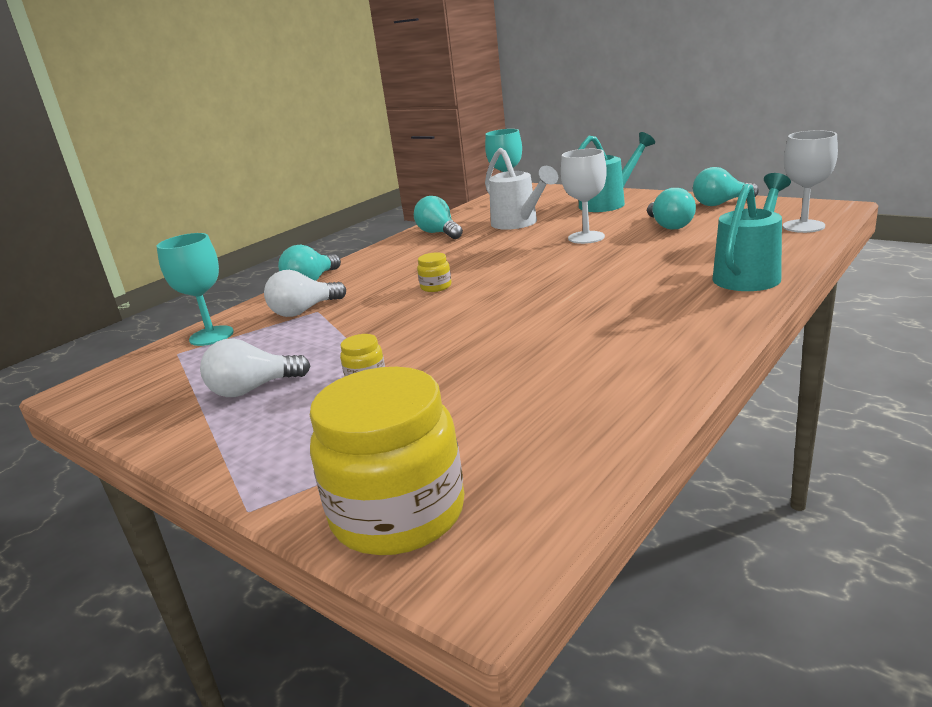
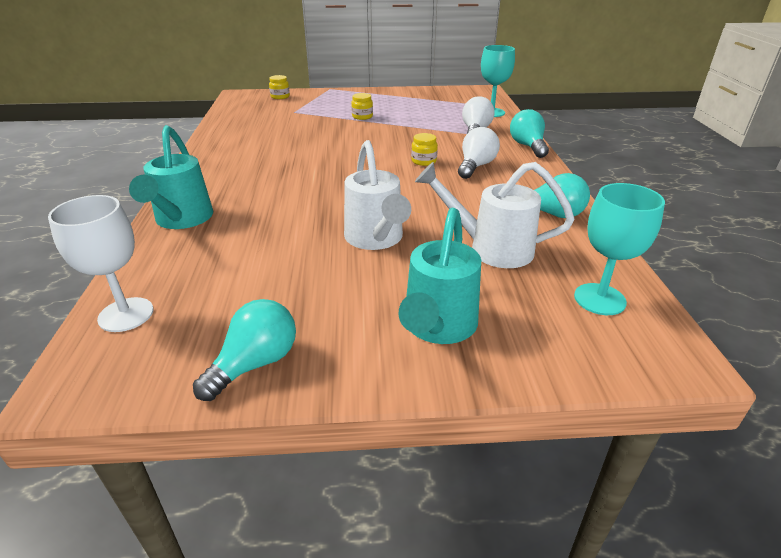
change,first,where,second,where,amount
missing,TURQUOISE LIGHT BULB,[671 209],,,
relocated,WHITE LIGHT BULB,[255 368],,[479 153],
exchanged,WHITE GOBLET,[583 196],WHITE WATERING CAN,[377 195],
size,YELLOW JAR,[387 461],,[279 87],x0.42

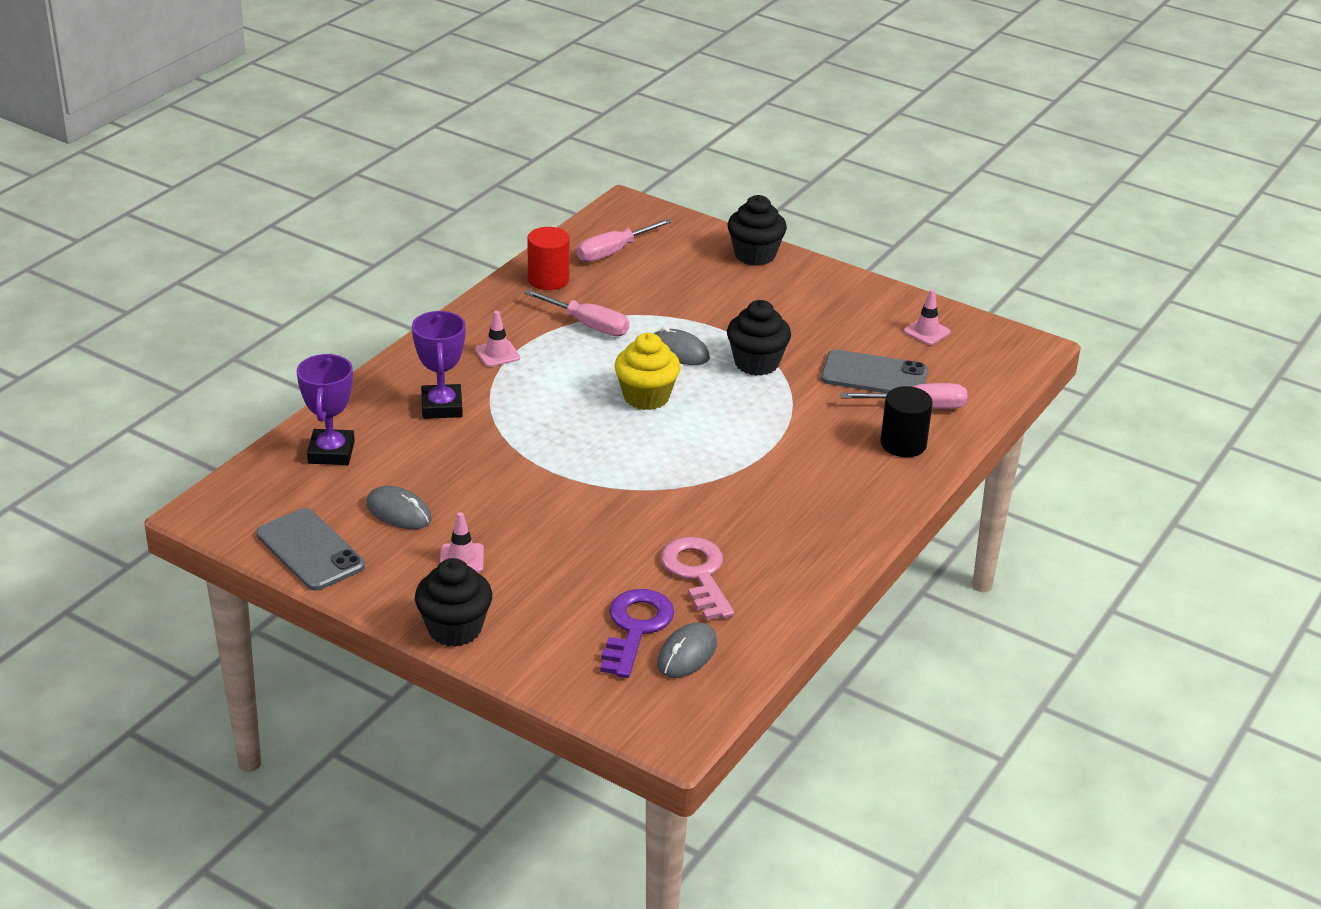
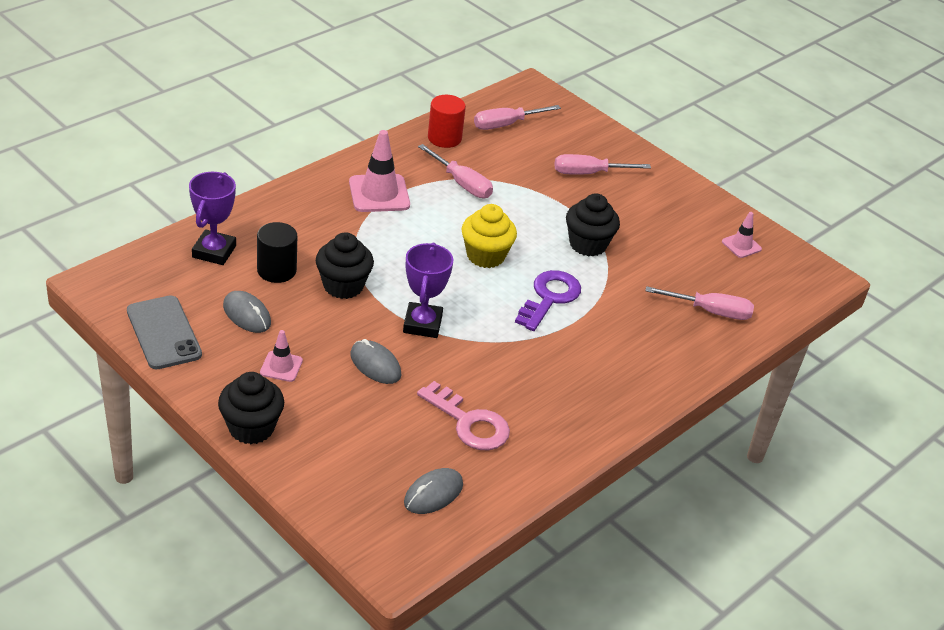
change,first,where,second,where,amount
missing,GREY PHONE,[874 371],,,
appeared,,,PINK SCREWDRIVER,[602 164],
relocated,PURPLE TROPHY,[439 365],,[428 290],
relocated,PURPLE KEY,[637 633],,[548 300],
relocated,GREY MOUSE,[682 346],,[375 361],
relocated,BLACK CUPCAKE,[757 230],,[345 265],
relocated,BLACK CYLINDER,[907 421],,[277 252],
spun,PINK KEY,[697 579],,[463 415],135 degrees clockwise
size,PINK TRAFFIC CONE,[497 339],,[379 171],x1.81

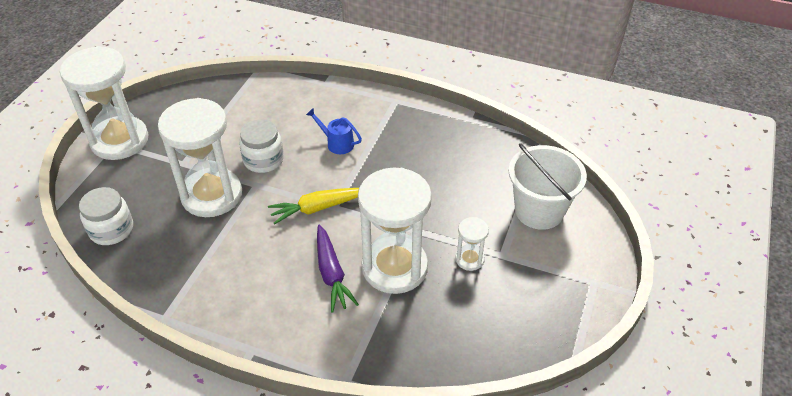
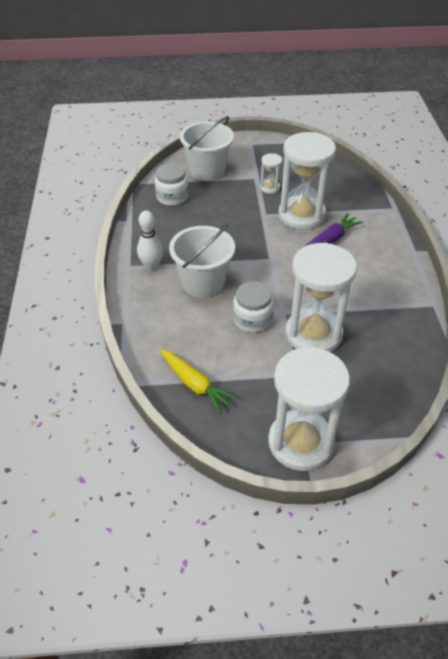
change,first,where,second,where,amount
appeared,,,WHITE BOWLING PIN,[150 240],
relocated,WHITE JAR,[106 216],,[171 184],
relocated,YELLOW CARROT,[313 206],,[199 381],
exchanged,BLUE WATERING CAN,[334 131],WHITE BUCKET,[202 260],

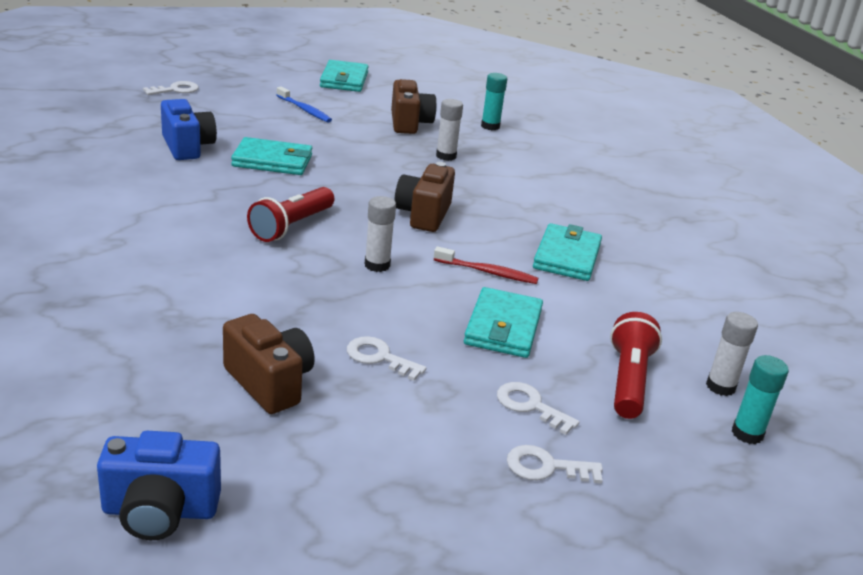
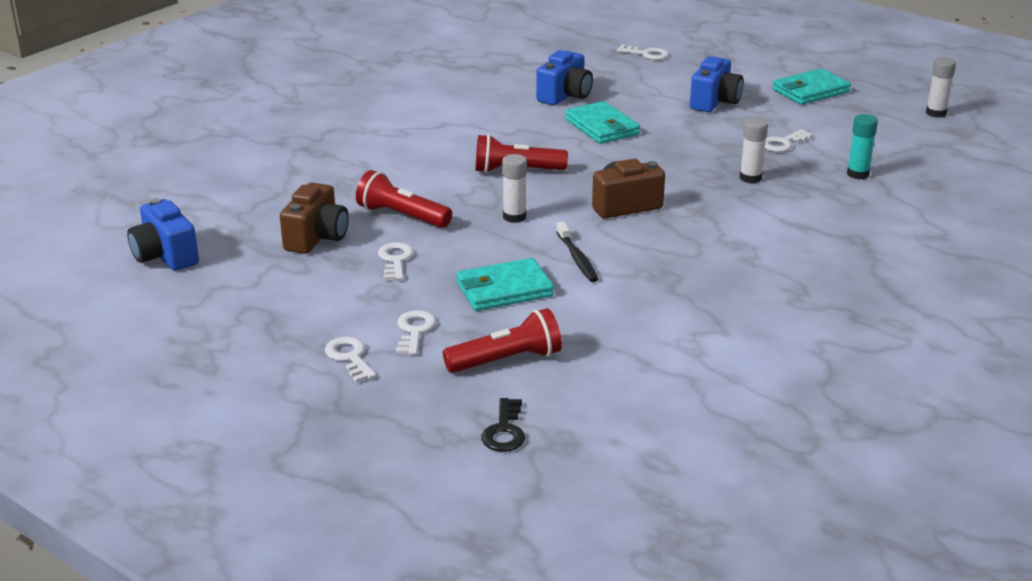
change,first,where,second,where,amount
missing,TURQUOISE WALLET,[567 252],,,
appeared,,,RED FLASHLIGHT,[404 199],
relocated,WHITE GLUE STICK,[732 354],,[941 87],
exchanged,BLUE TOOTHBRUSH,[304 104],BLUE CAMERA,[717 84],
exchanged,BROWN CAMERA,[414 106],WHITE KEY,[789 140],
exchanged,TURQUOISE GLUE STICK,[760 399],BLACK KEY,[503 425],
colour,RED TOOTHBRUSH,[486 265],BLACK TOOTHBRUSH,[577 252],

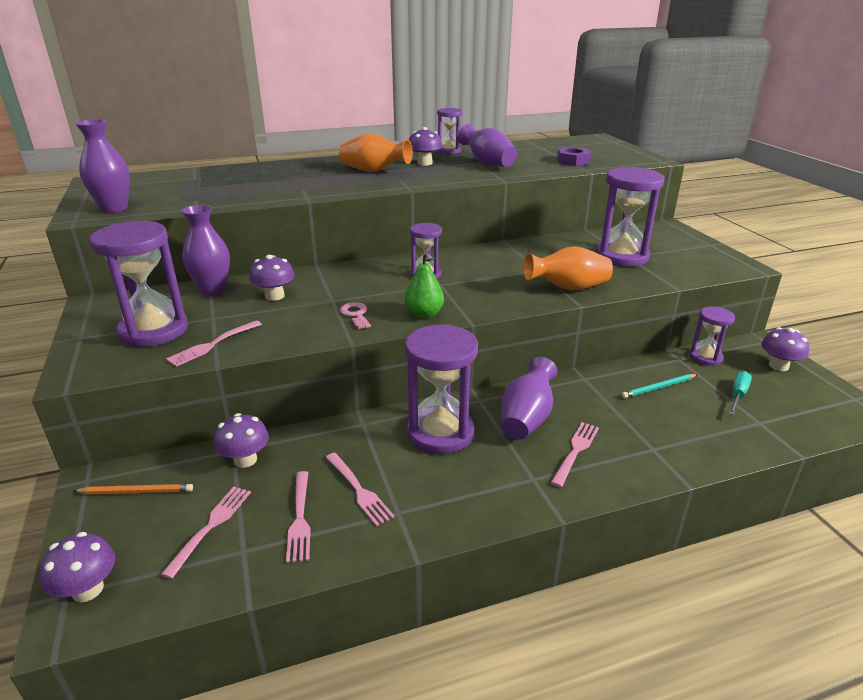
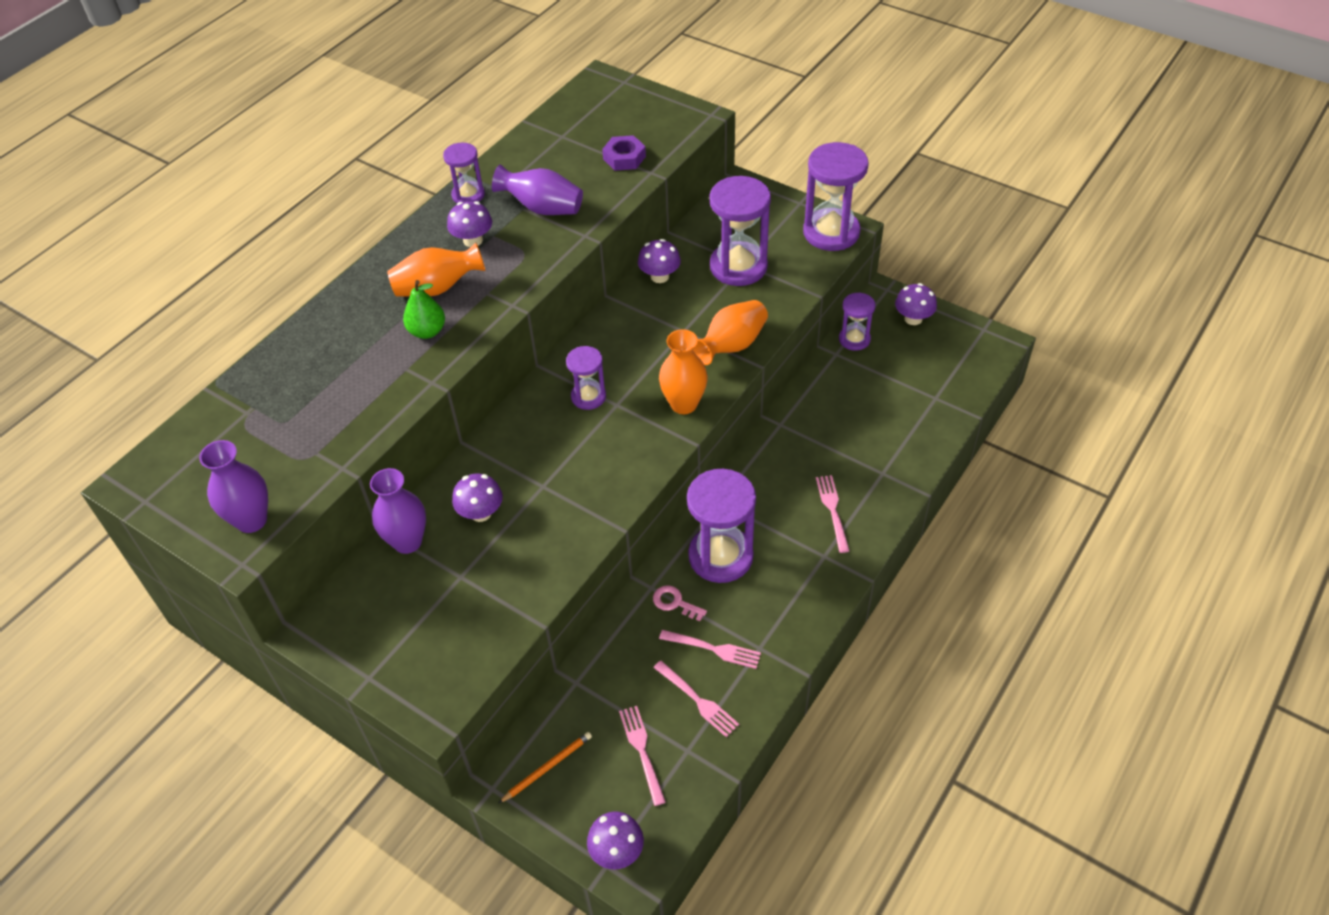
change,first,where,second,where,amount
missing,PINK FORK,[214 343],,,
missing,PURPLE VASE,[529 398],,,
missing,TURQUOISE PENCIL,[660 386],,,
missing,TURQUOISE SCREWDRIVER,[740 393],,,
appeared,,,ORANGE VASE,[683 371],
relocated,PURPLE HOURGLASS,[138 284],,[836 196],
relocated,PURPLE MUSHROOM,[241 440],,[659 261],
relocated,PINK KEY,[355 315],,[680 603],
relocated,GREEN PEAR,[424 285],,[424 309],

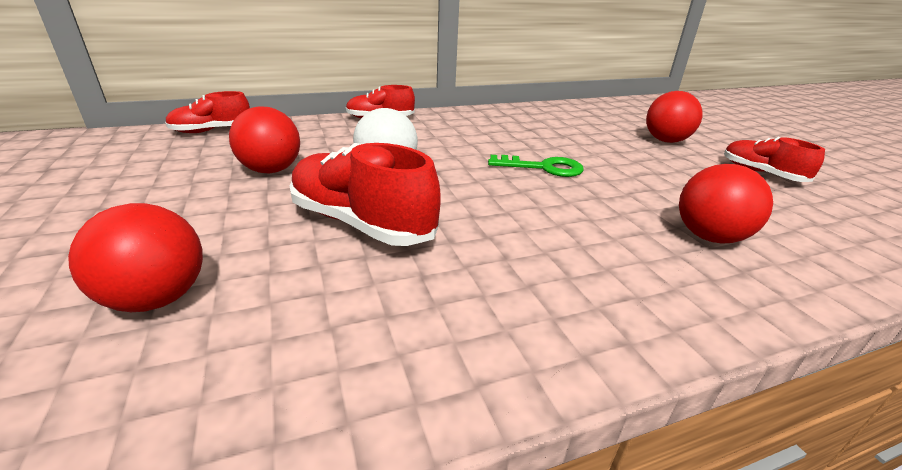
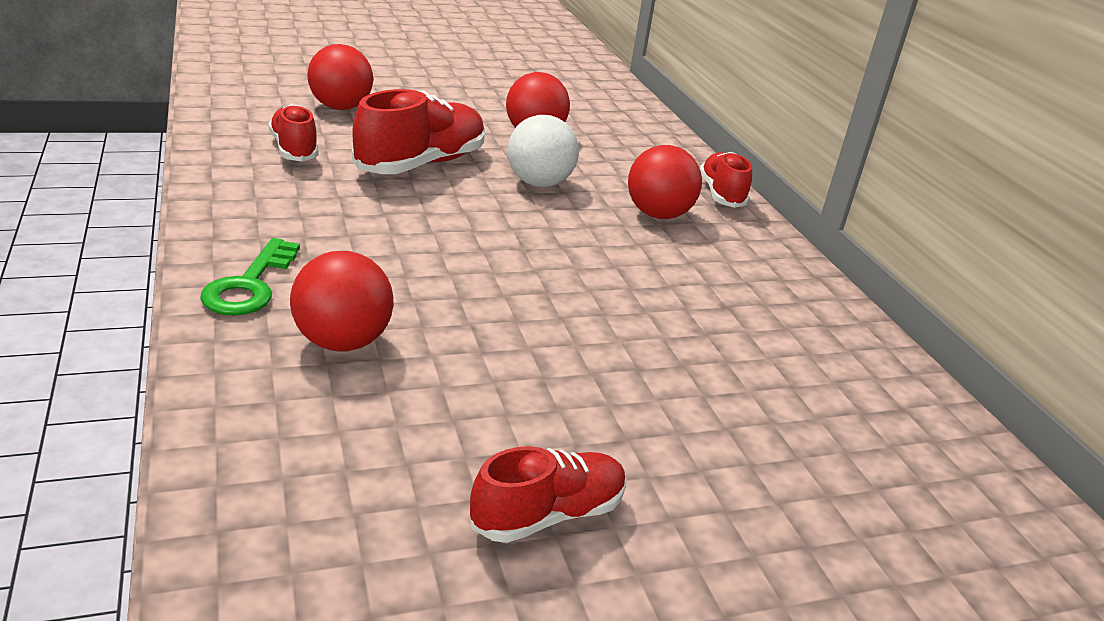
change,first,where,second,where,amount
relocated,RED SHOE,[207 112],,[293 133],
relocated,GREEN KEY,[536 166],,[250 276],
relocated,RED BALL,[674 117],,[665 182],

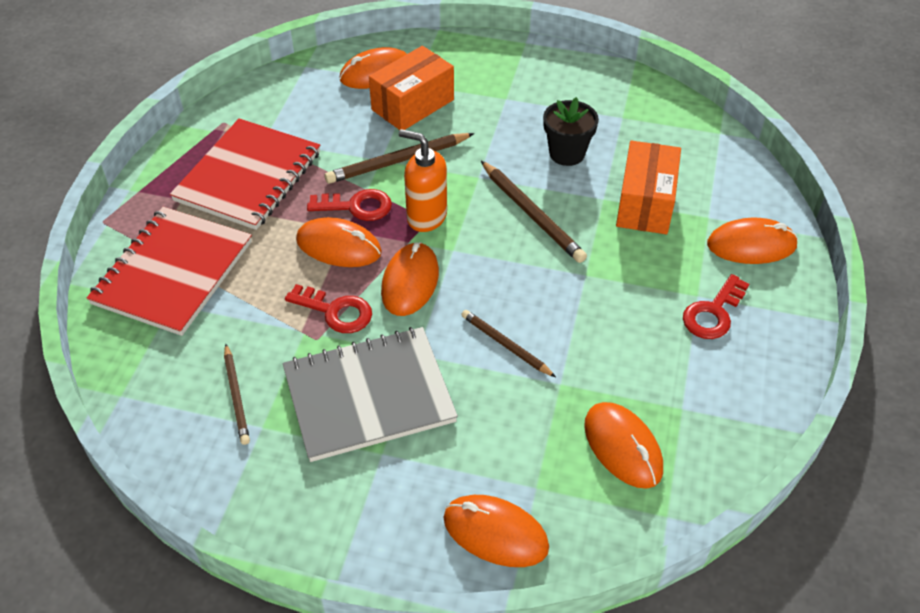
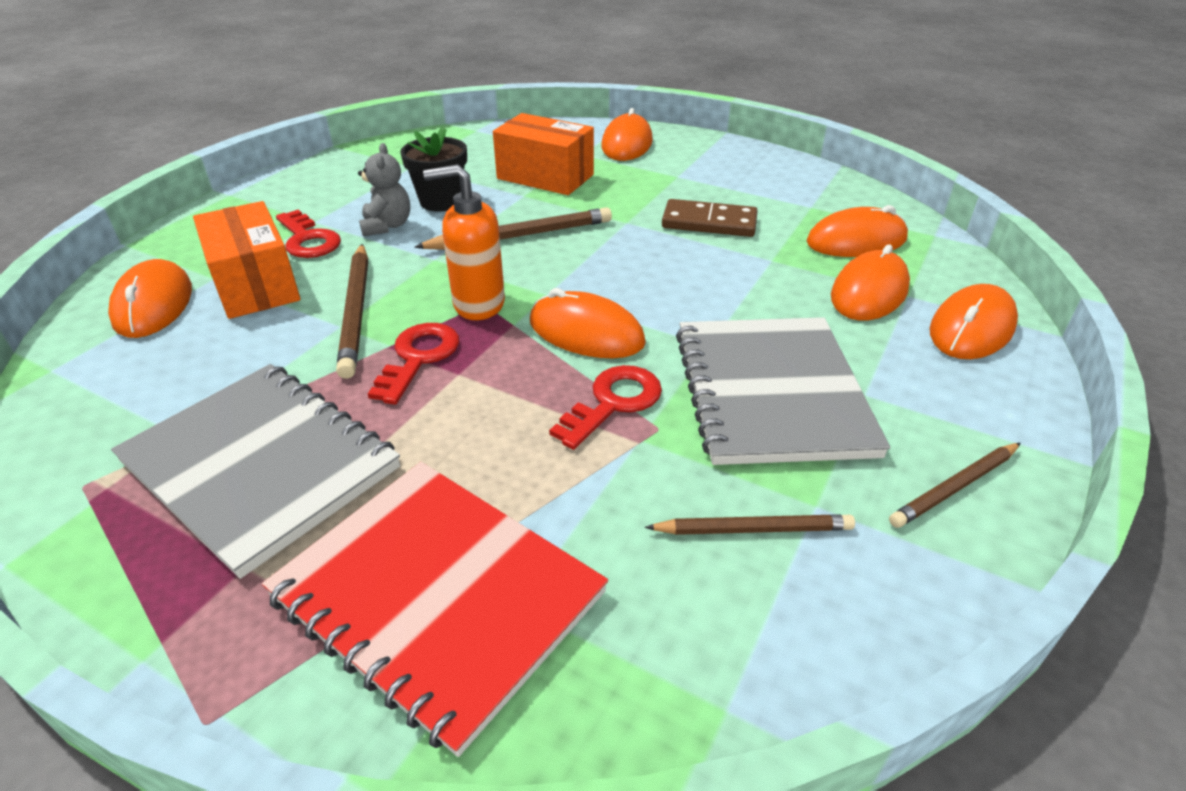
change,first,where,second,where,amount
appeared,,,GREY TEDDY BEAR,[384 189],
appeared,,,BROWN DOMINO,[710 218],
relocated,ORANGE MOUSE,[339 242],,[870 282],
relocated,BROWN PENCIL,[508 343],,[955 485],
relocated,RED KEY,[716 306],,[308 234],
colour,RED NOTEBOOK,[245 174],GREY NOTEBOOK,[255 471],
spun,ORANGE SOAP DISPENSER,[423 180],,[464 242],45 degrees clockwise

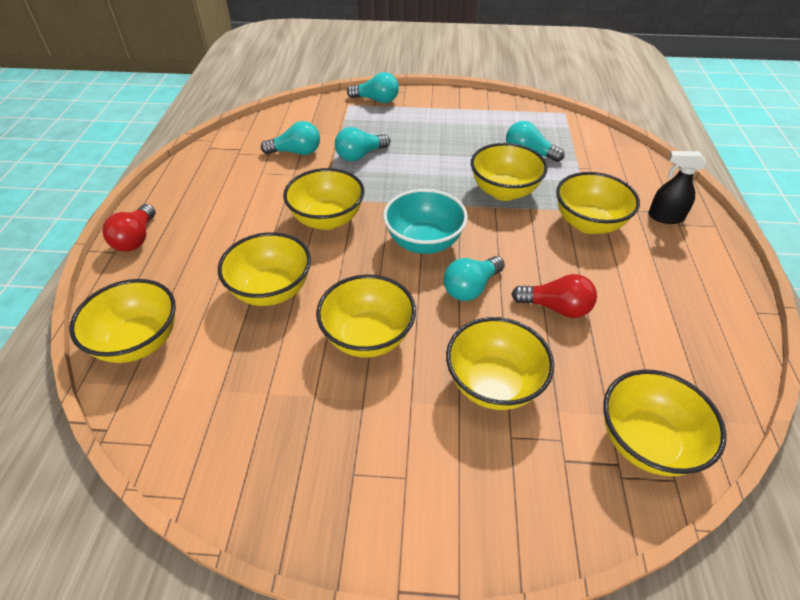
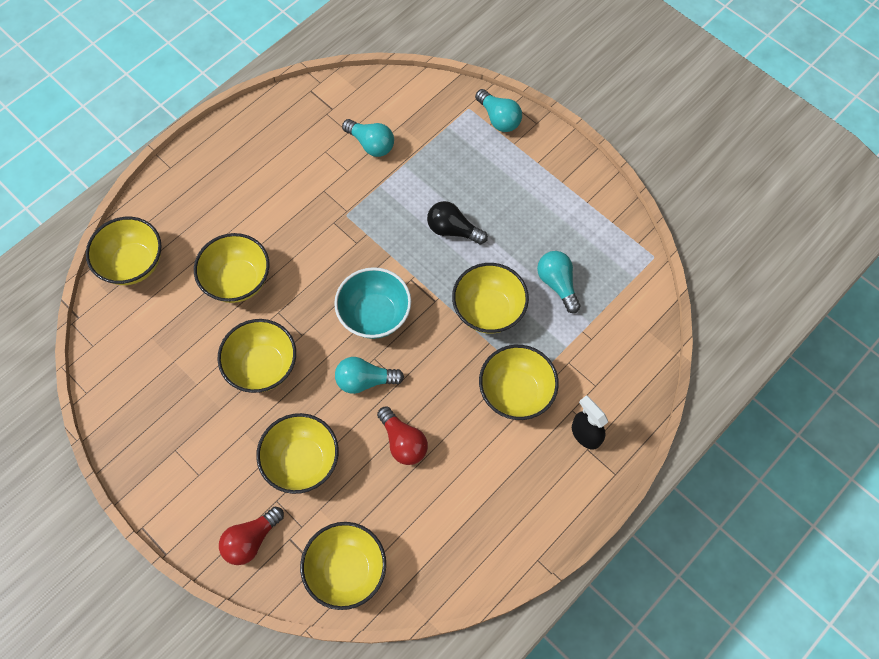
change,first,where,second,where,amount
missing,YELLOW BOWL,[323 199],,,
missing,TURQUOISE LIGHT BULB,[362 144],,,
appeared,,,BLACK LIGHT BULB,[457 222],
relocated,RED LIGHT BULB,[128 228],,[251 536],

